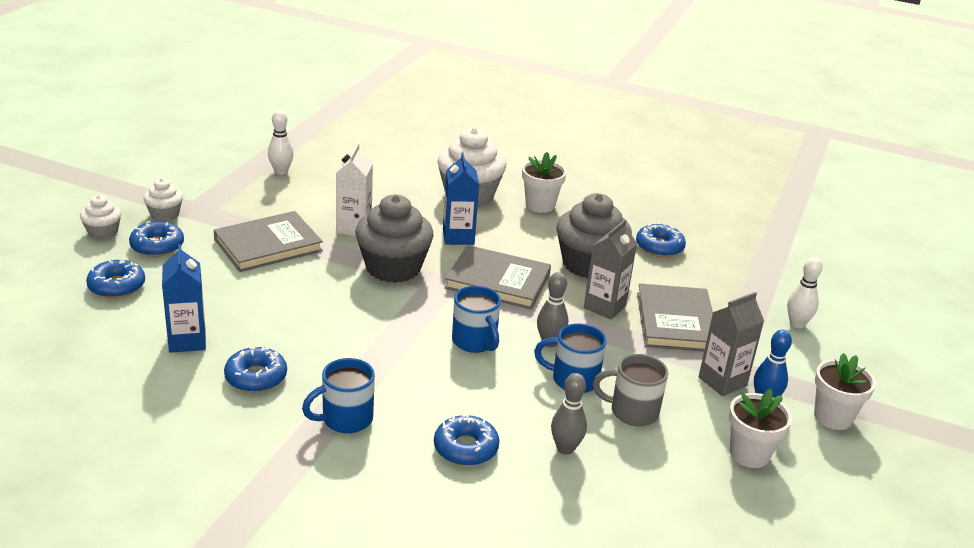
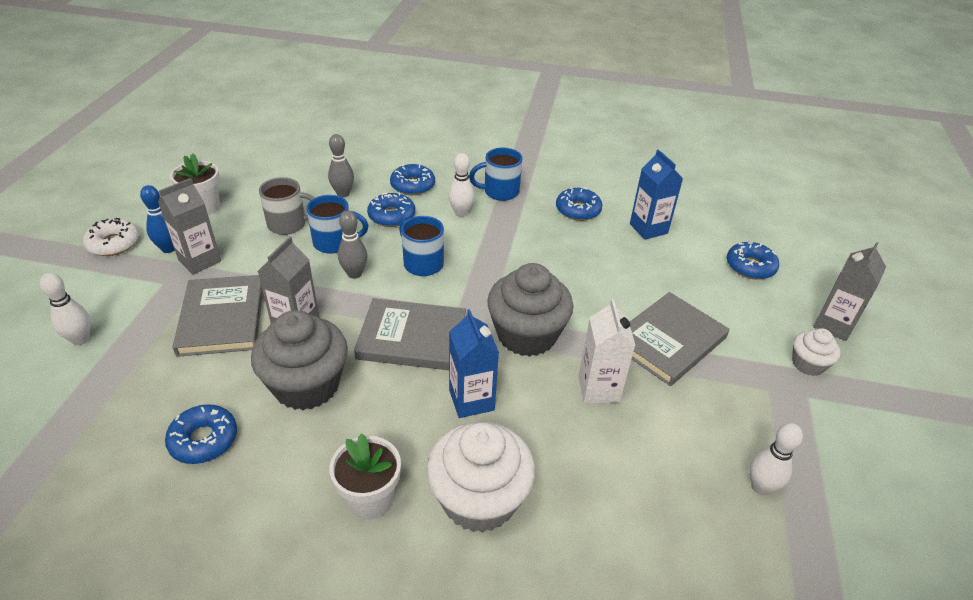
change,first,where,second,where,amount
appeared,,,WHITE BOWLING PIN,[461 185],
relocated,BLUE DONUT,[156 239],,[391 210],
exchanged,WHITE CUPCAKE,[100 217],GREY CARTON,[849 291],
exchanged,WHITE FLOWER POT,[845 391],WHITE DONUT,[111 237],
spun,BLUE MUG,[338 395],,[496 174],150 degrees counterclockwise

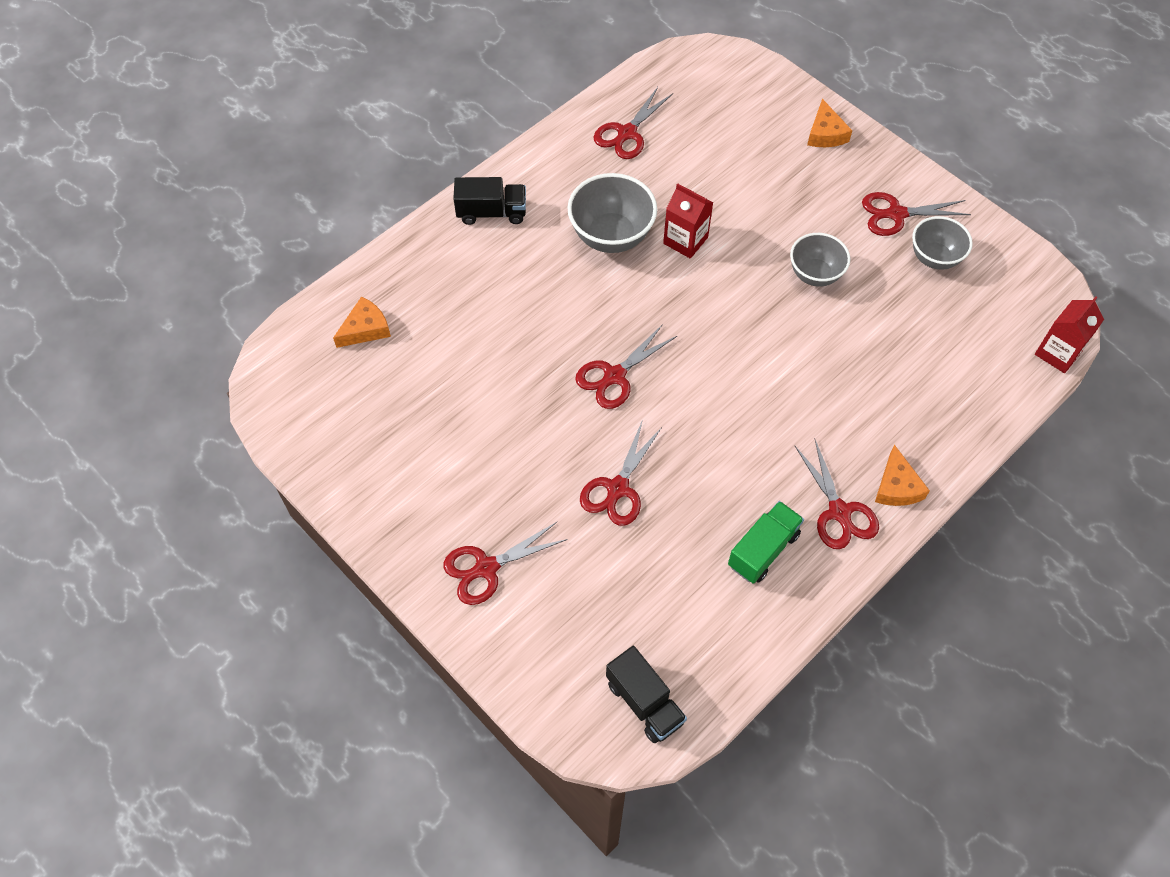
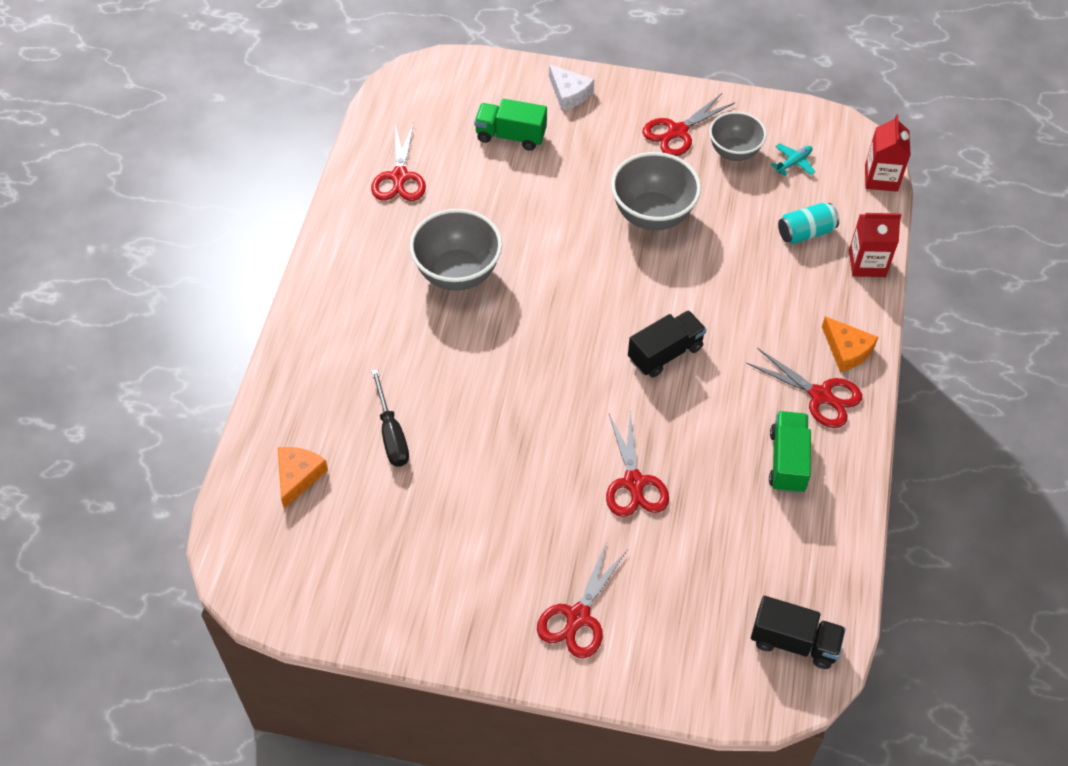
change,first,where,second,where,amount
missing,RED SCISSORS,[626 366],,,
appeared,,,BLACK SCREWDRIVER,[390 418],
appeared,,,GREEN TRUCK,[510 125],
appeared,,,TURQUOISE PLANE,[793 159],
appeared,,,TURQUOISE CAN,[808 223],
relocated,BLACK TRUCK,[489 201],,[667 343],
relocated,RED CARTON,[688 221],,[875 245],
colour,ORANGE CHEESE,[829 123],WHITE CHEESE,[572 88],
size,GREY BOWL,[820 260],,[656 191],x1.51

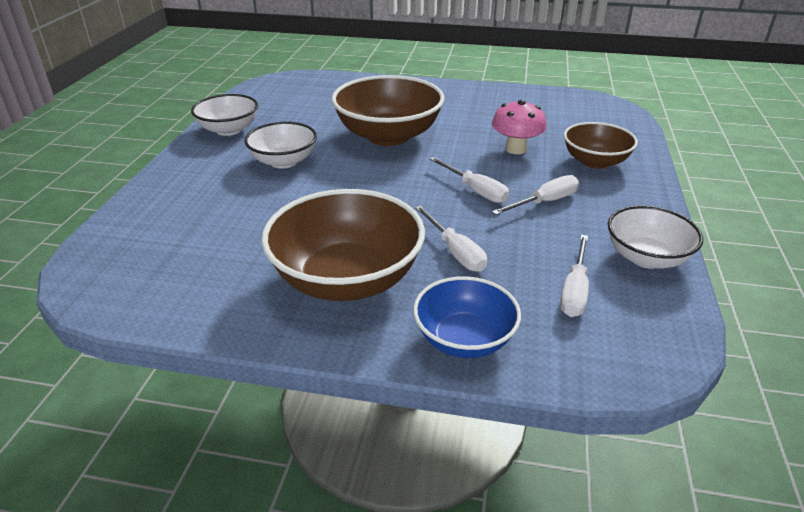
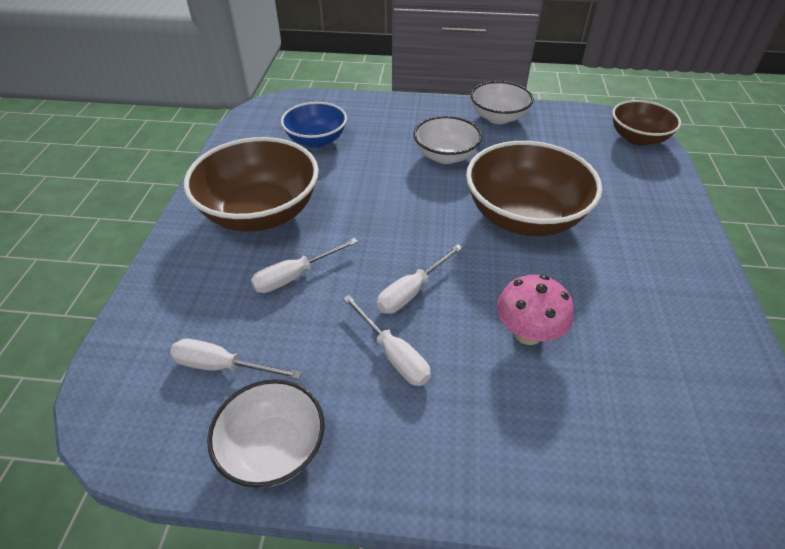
change,first,where,second,where,amount
relocated,BLUE BOWL,[467 317],,[314 125],
relocated,BROWN BOWL,[601 145],,[646 123],

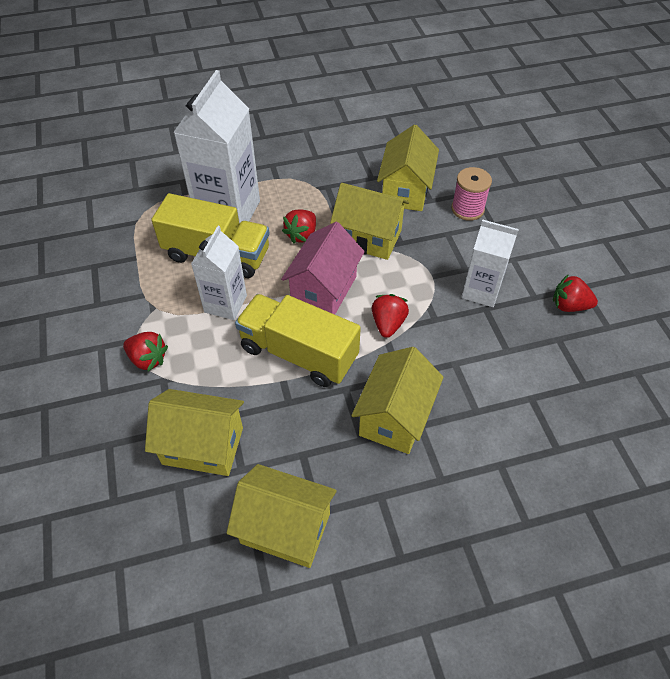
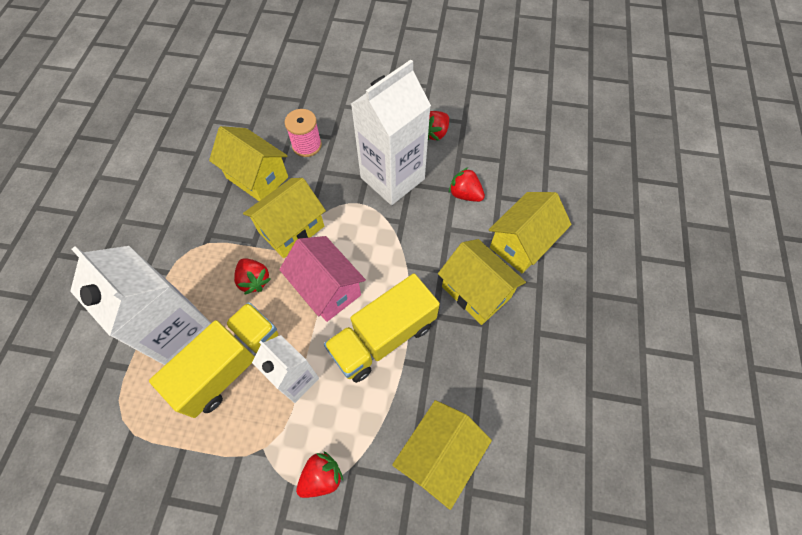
change,first,where,second,where,amount
relocated,YELLOW HOUSE,[282 516],,[530 233],
relocated,RED STRAWBERRY,[390 316],,[467 185],
size,WHITE CARTON,[490 263],,[391 132],x1.68

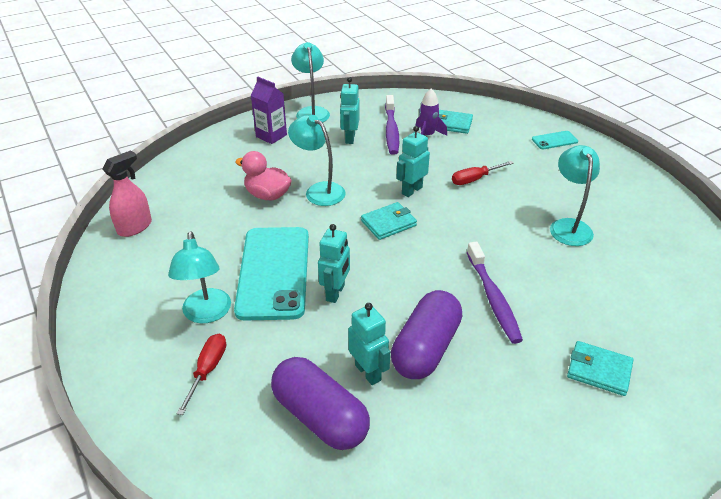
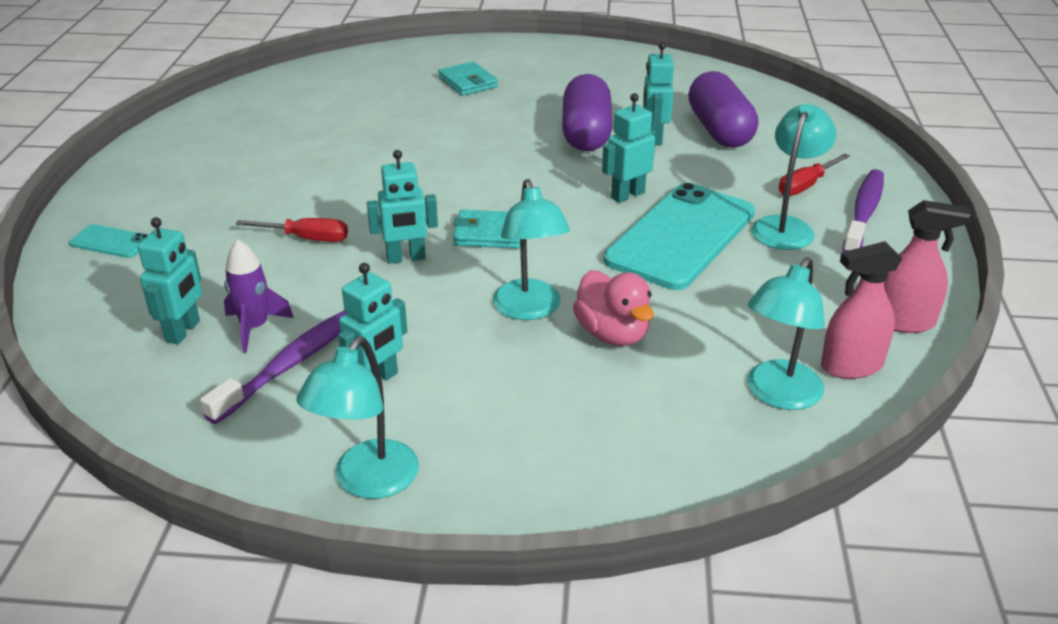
change,first,where,second,where,amount
missing,PURPLE CARTON,[269 110],,,
appeared,,,PINK SPRAY BOTTLE,[927 266],
relocated,PURPLE TOOTHBRUSH,[494 293],,[863 210],
relocated,TURQUOISE LAMP,[575 195],,[786 333],
exchanged,TURQUOISE WALLET,[456 122],TURQUOISE ROBOT,[170 280],
spun,PURPLE CAPSULE,[426 334],,[587 112],60 degrees counterclockwise

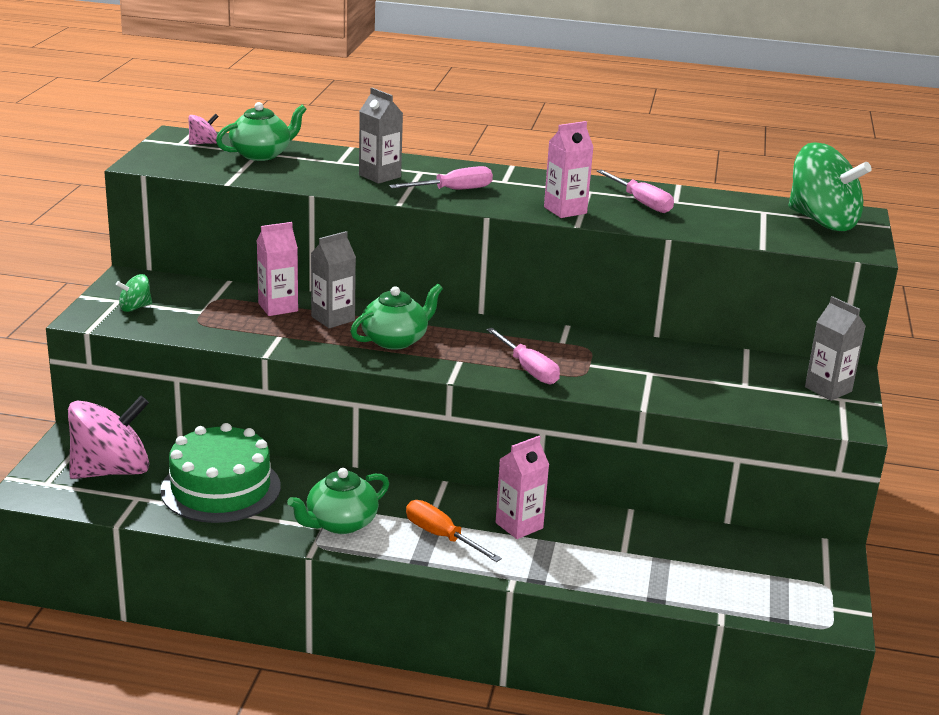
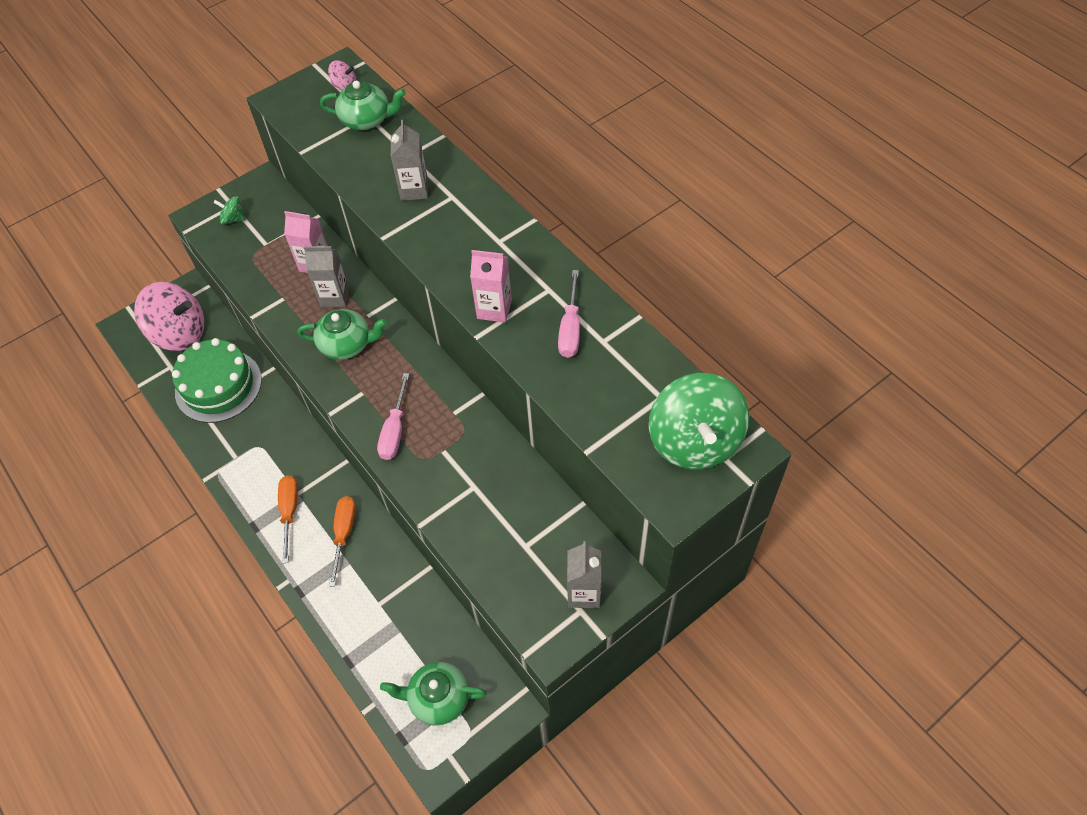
change,first,where,second,where,amount
missing,PINK SCREWDRIVER,[441 177],,,
relocated,GREEN TEAPOT,[338 501],,[433 694],
exchanged,PINK CARTON,[522 487],ORANGE SCREWDRIVER,[342 541],

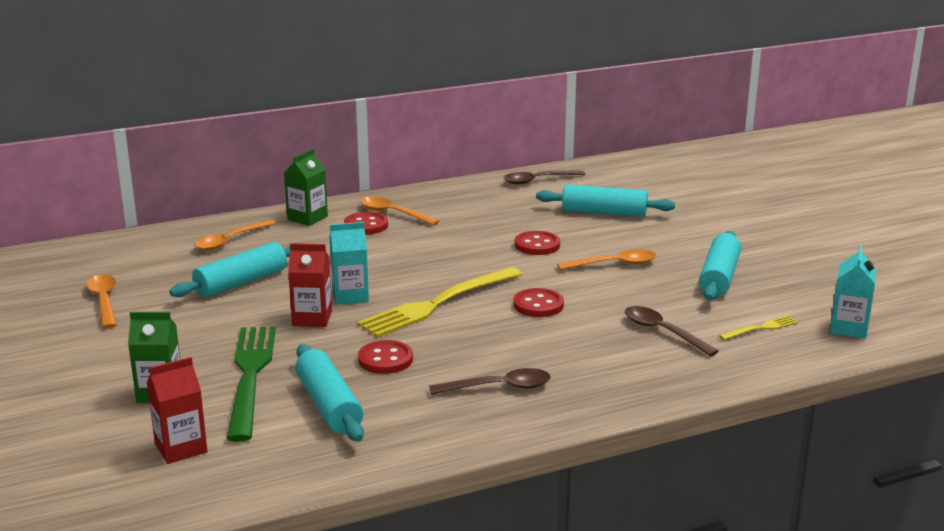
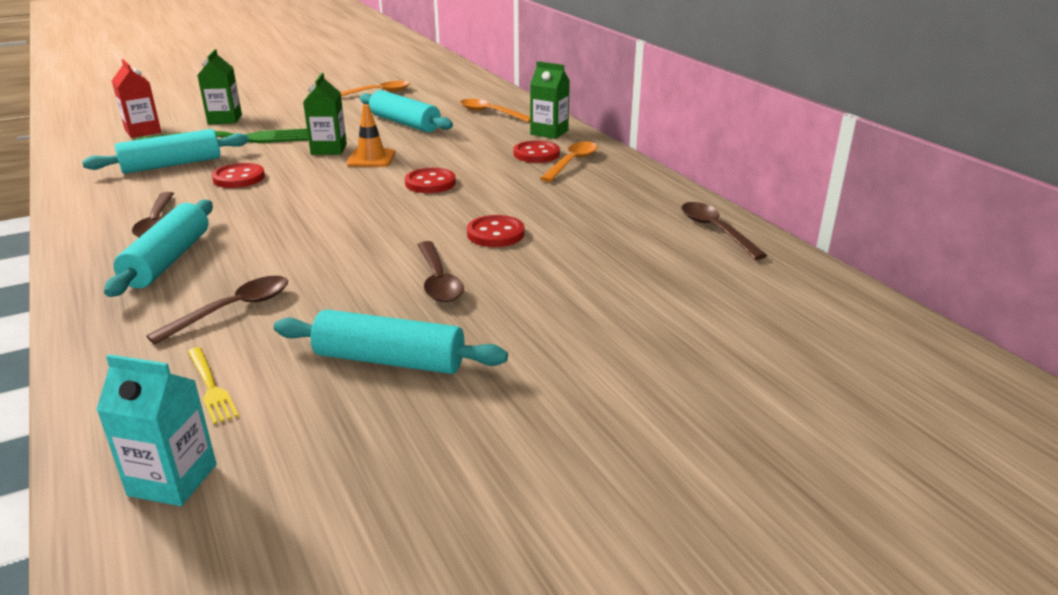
change,first,where,second,where,amount
missing,YELLOW FORK,[439 302],,,
relocated,RED BUTTON,[538 302],,[430 180],
relocated,TURQUOISE ROLLING PIN,[605 200],,[158 248],
exchanged,TURQUOISE CARTON,[349 263],ORANGE TRAFFIC CONE,[371 135],
colour,RED CARTON,[310 285],GREEN CARTON,[325 114],
colour,ORANGE SPOON,[606 259],BROWN SPOON,[441 271],

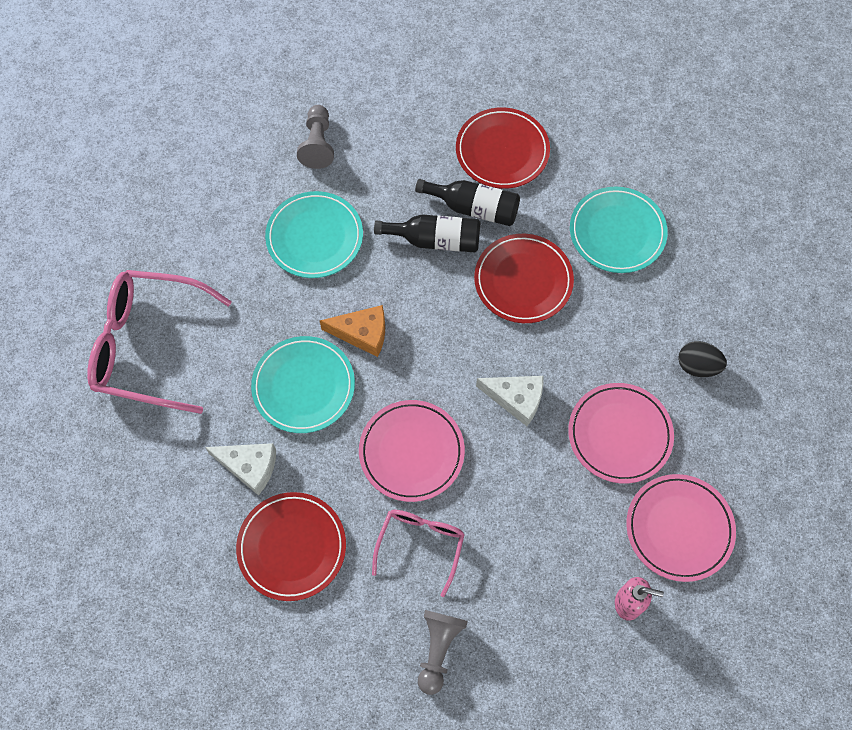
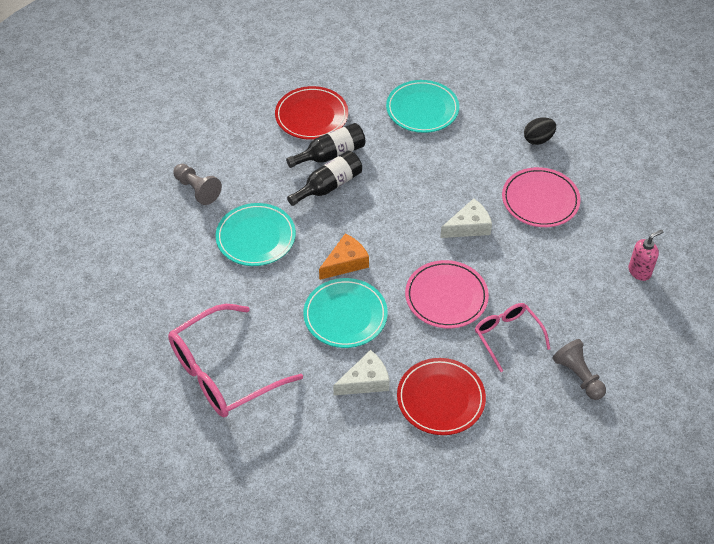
change,first,where,second,where,amount
missing,RED PLATE,[524 278],,,
missing,PINK PLATE,[681 528],,,

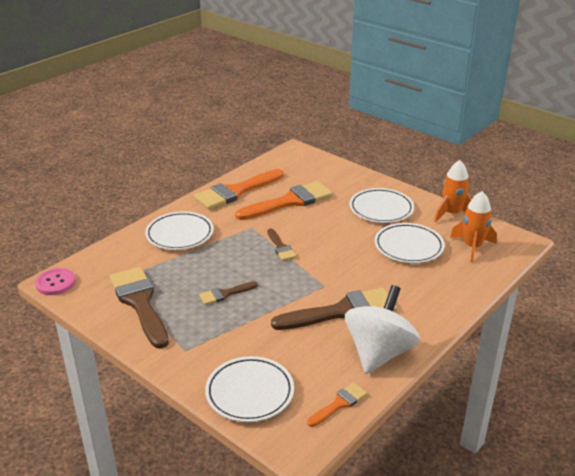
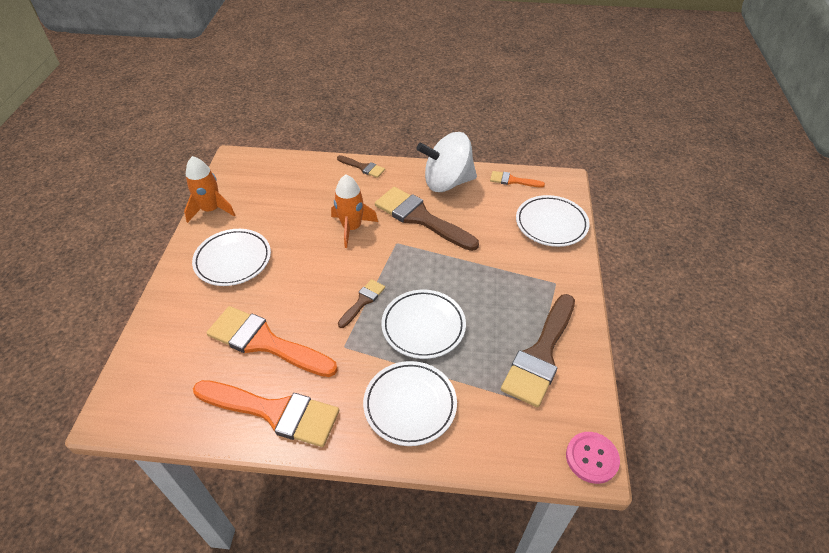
change,first,where,second,where,amount
relocated,BROWN BRUSH,[228 293],,[361 166],
relocated,WHITE PLATE,[410 243],,[423 324],
relocated,ORANGE ROCKET,[473 226],,[354 211],

